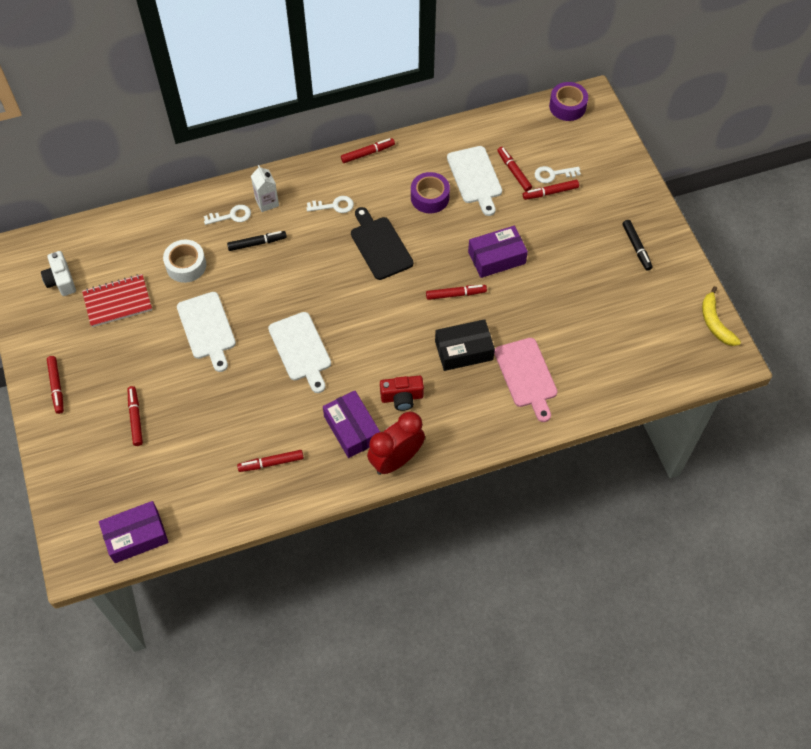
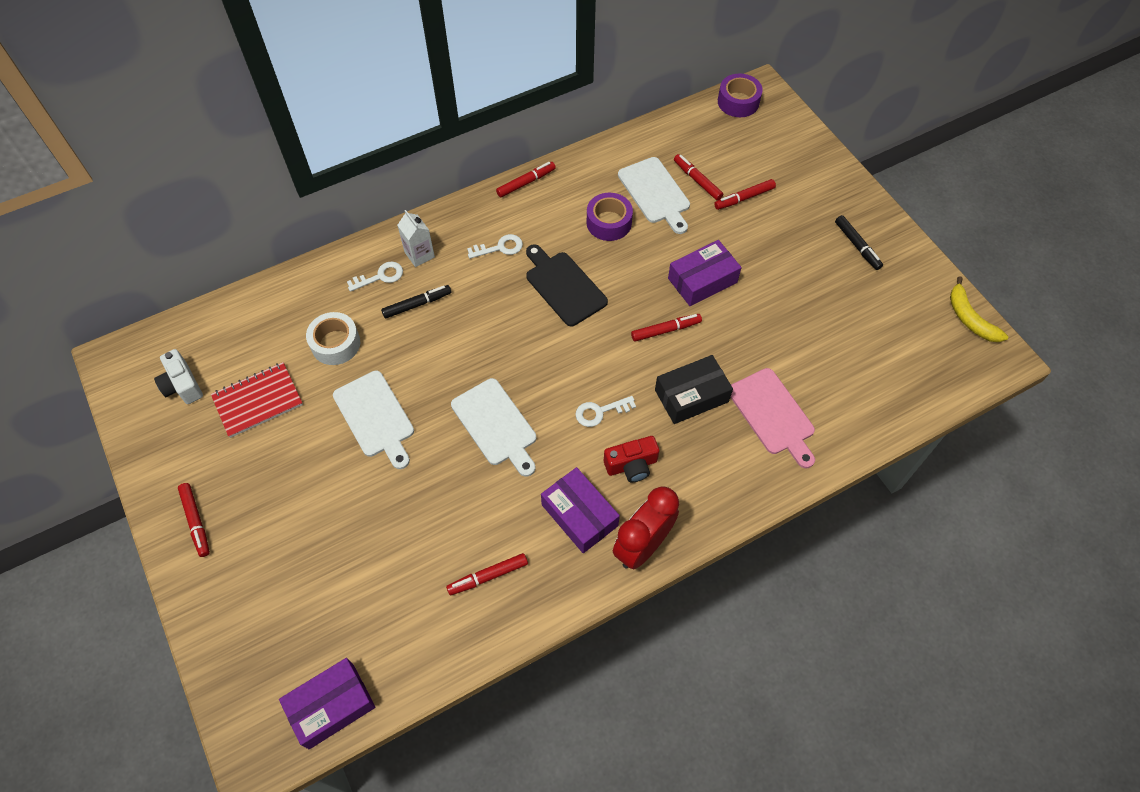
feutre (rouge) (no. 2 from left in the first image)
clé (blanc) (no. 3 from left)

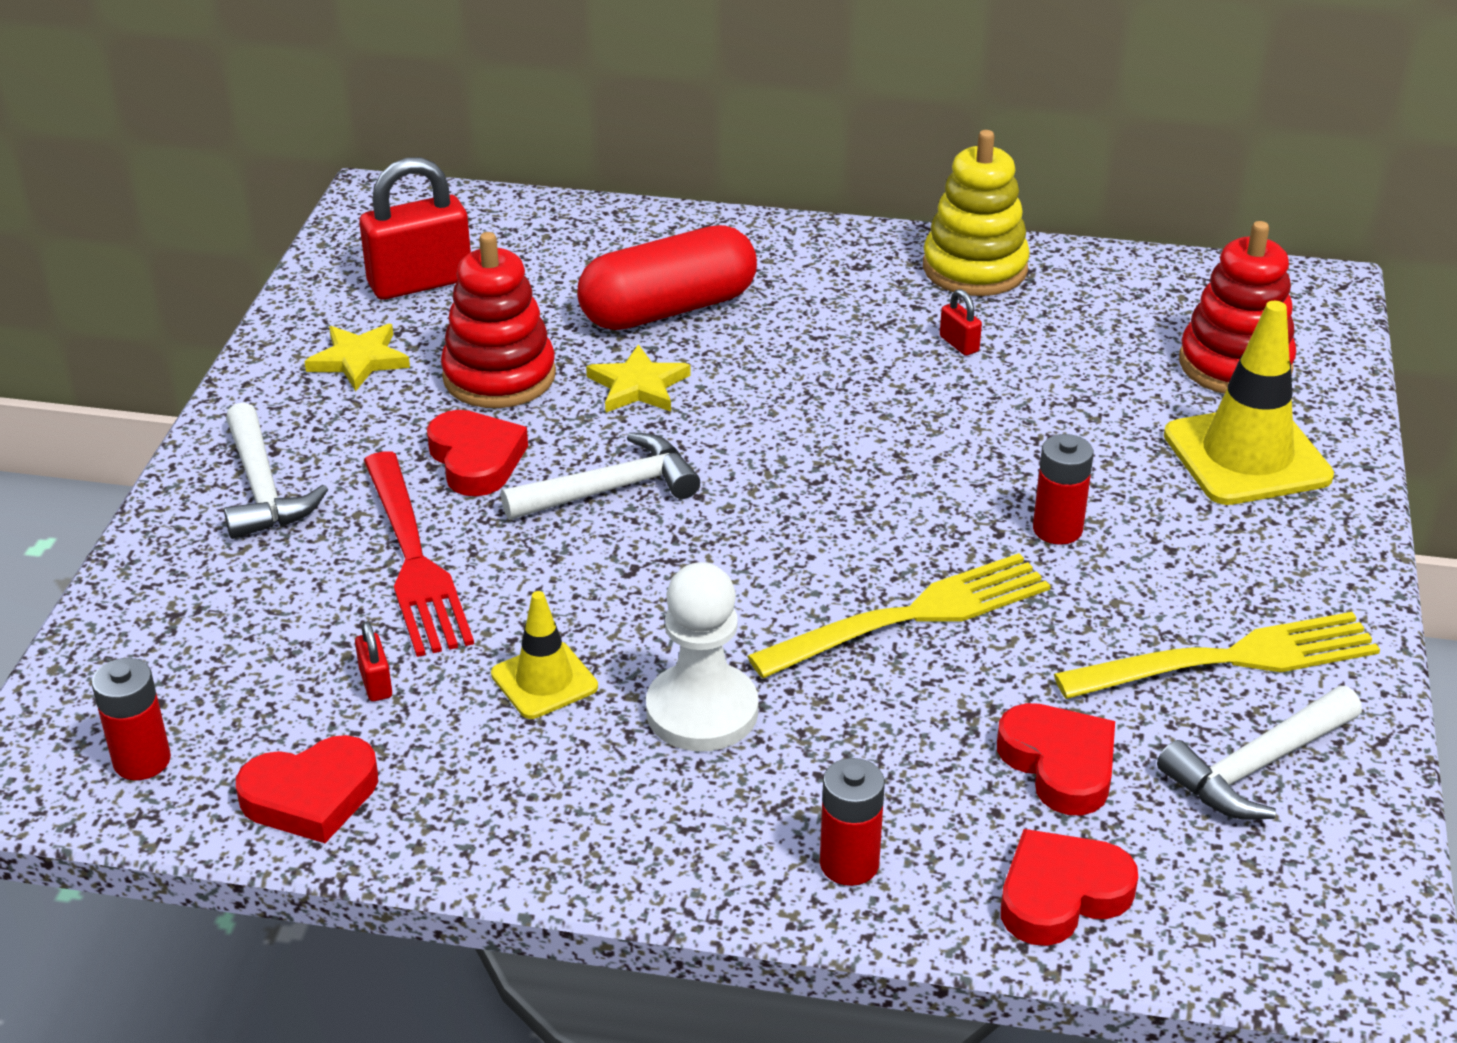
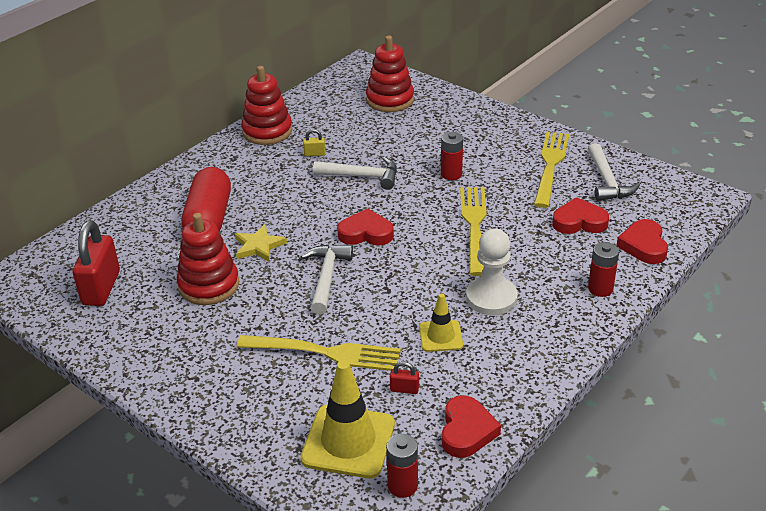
étoile (jaune) (no. 1 from left in the first image)
marteau (blanc) (no. 2 from left)
cœur (rouge) (no. 1 from left)
cône de chantier (jaune) (no. 1 from left)
fourchette (jaune) (no. 1 from left)
jouet à empiler (rouge) (no. 2 from left)
cadenas (jaune)

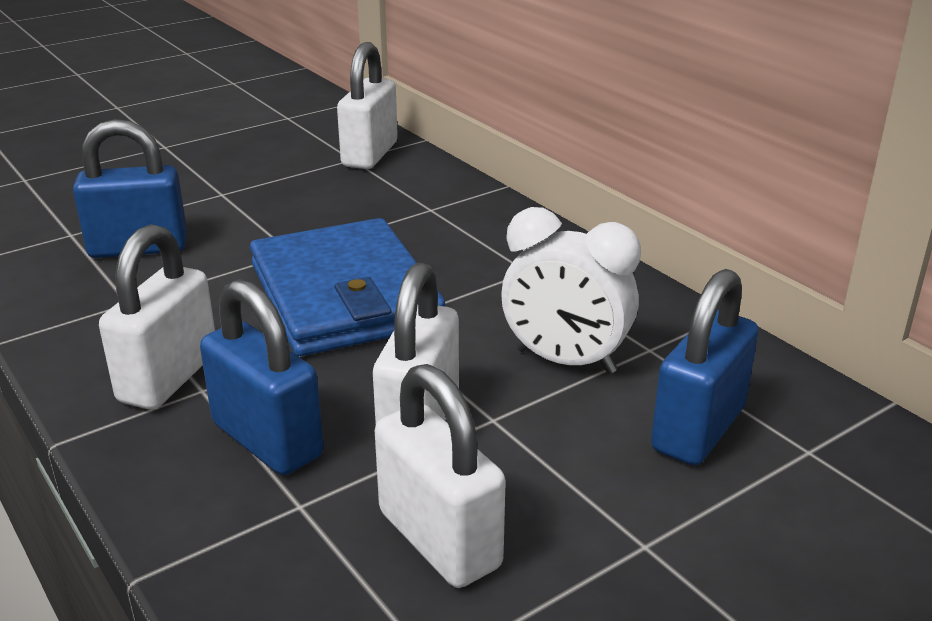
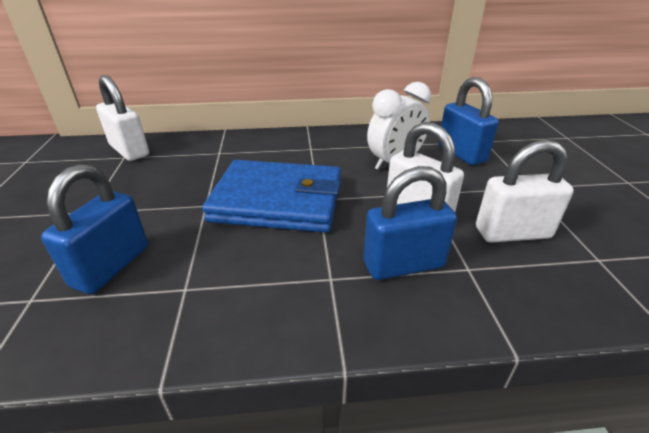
cadenas (blanc) (no. 1 from left in the first image)

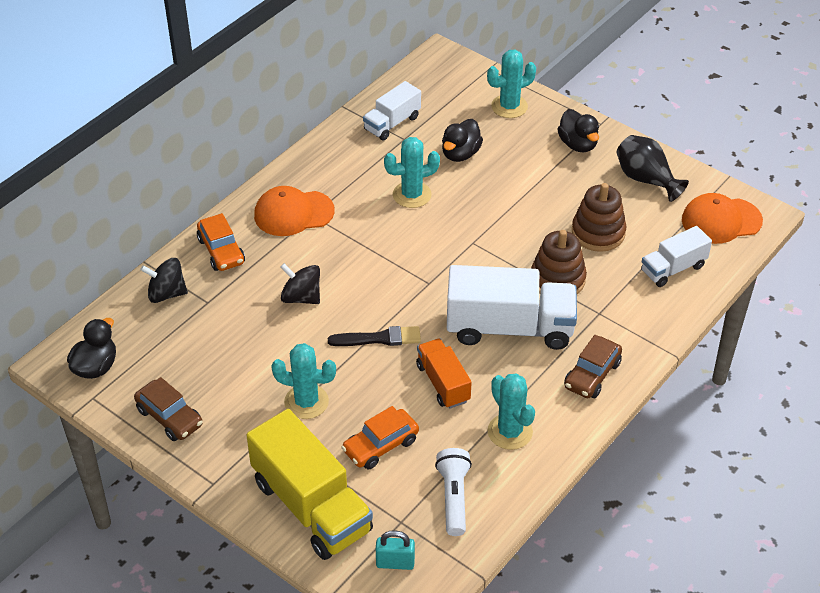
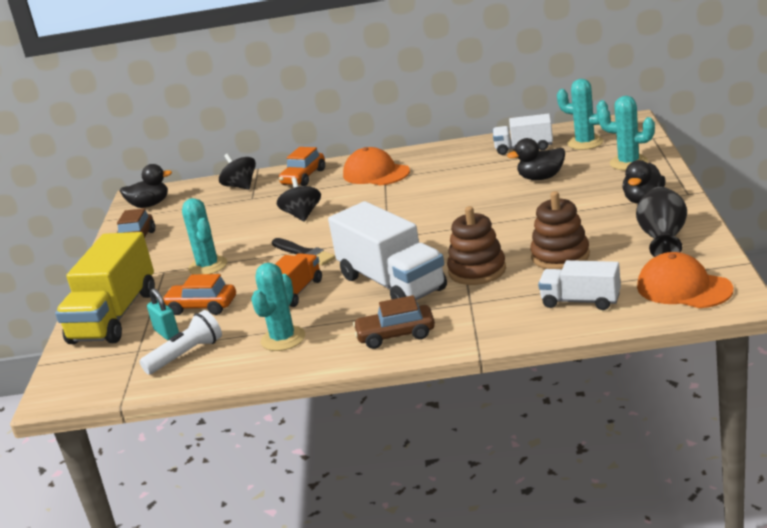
cadenas (turquoise)
cactus (turquoise) (no. 3 from left)

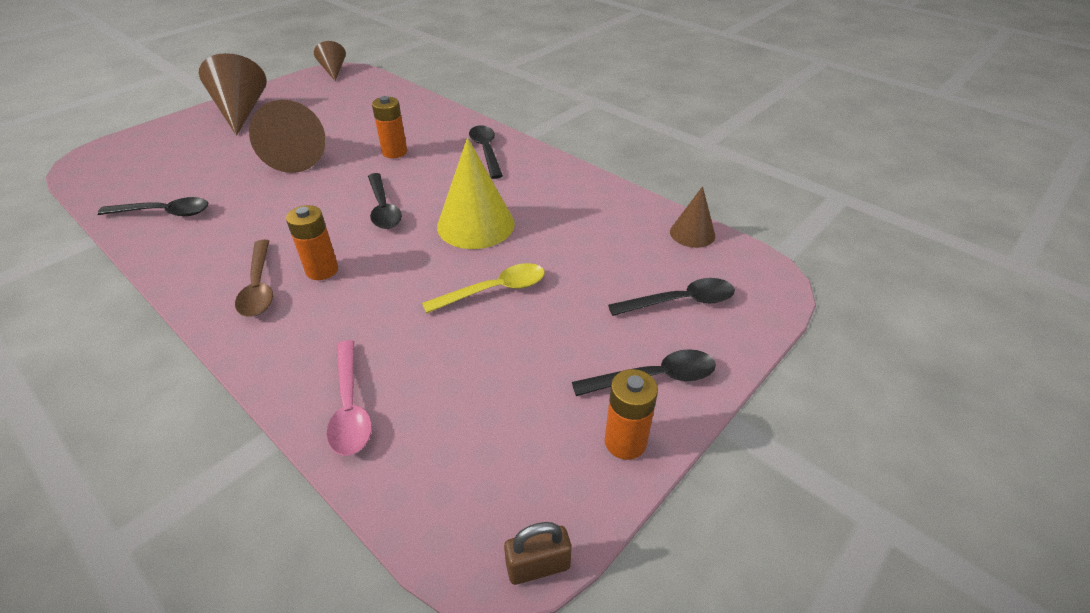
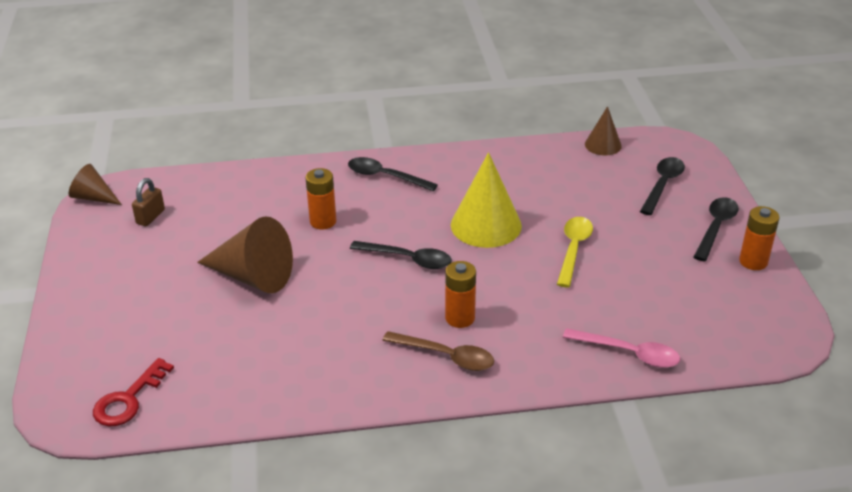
cuillère (noir) (no. 1 from left in the first image)
cône (marron) (no. 1 from left in the first image)
clé (rouge)
cadenas (marron)

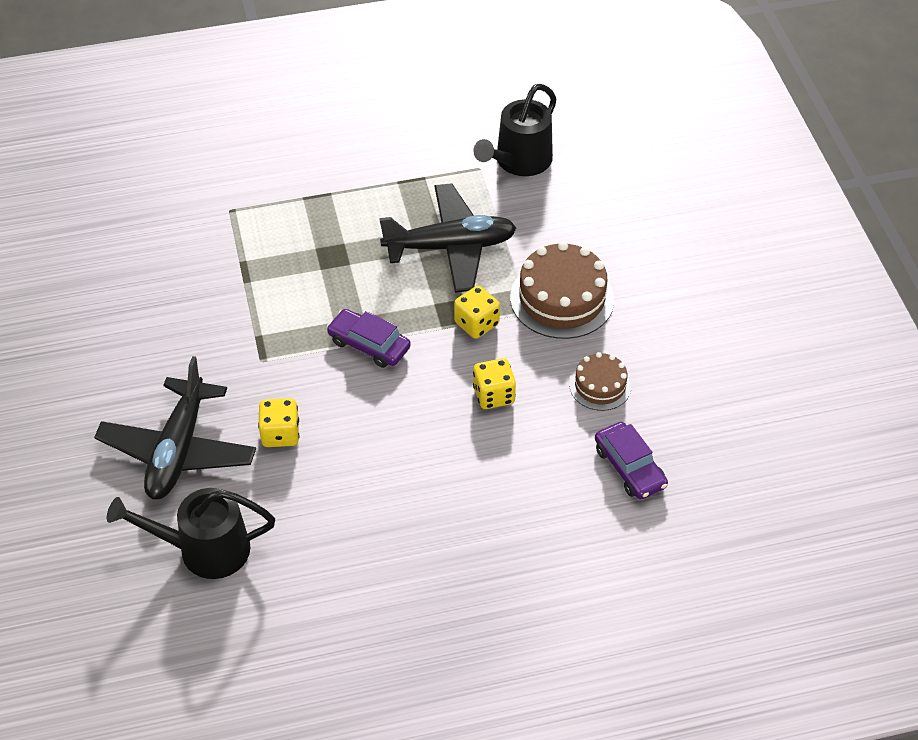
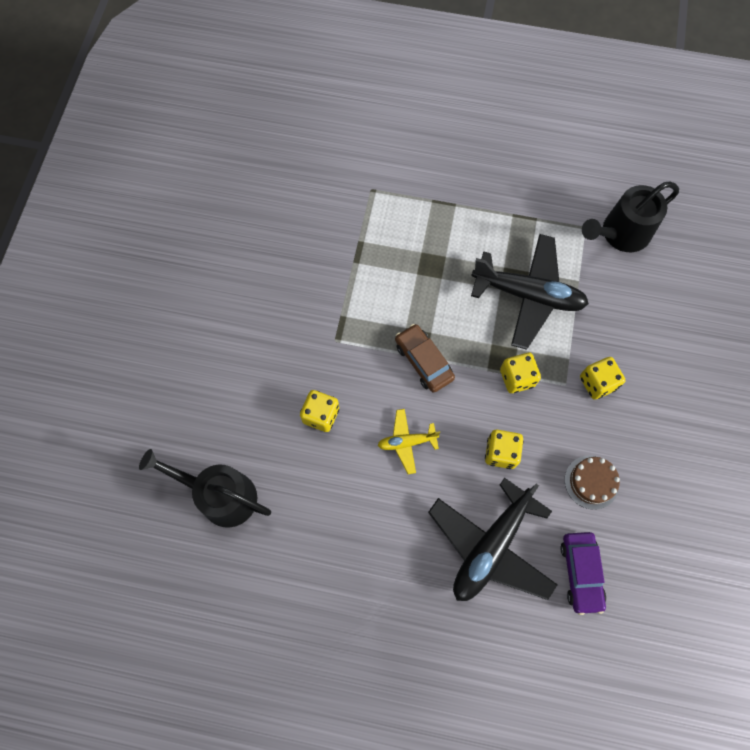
avion (jaune)
avion (noir) (no. 1 from left)
dé (jaune) (no. 4 from left)
voiture (marron)

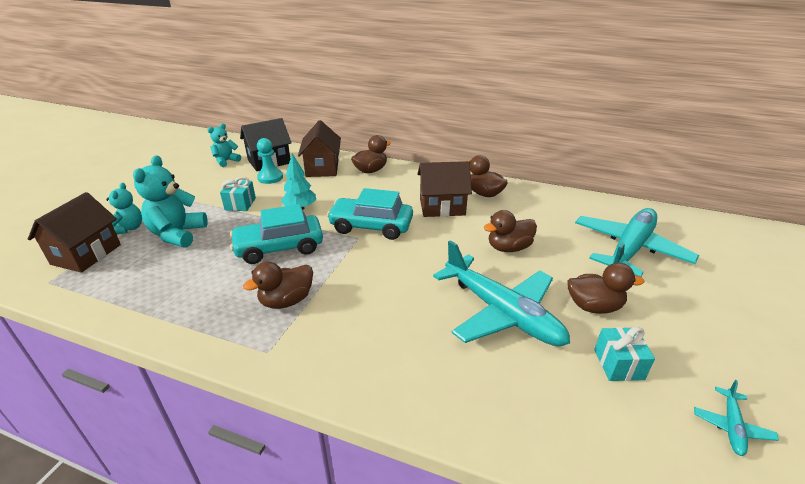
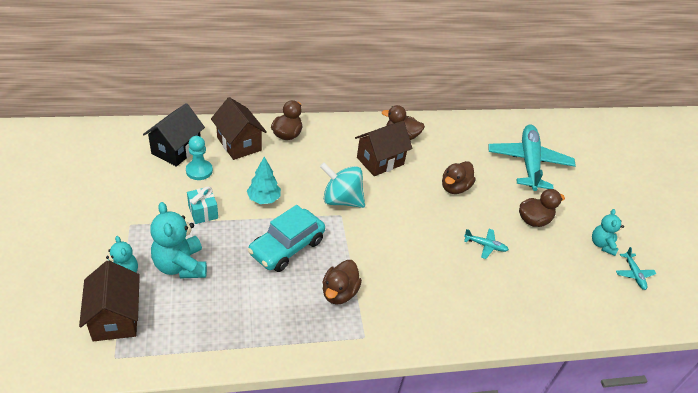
cadeau (turquoise) (no. 2 from left in the first image)
ours en peluche (turquoise) (no. 3 from left)
toupie (turquoise)
avion (turquoise) (no. 1 from left)

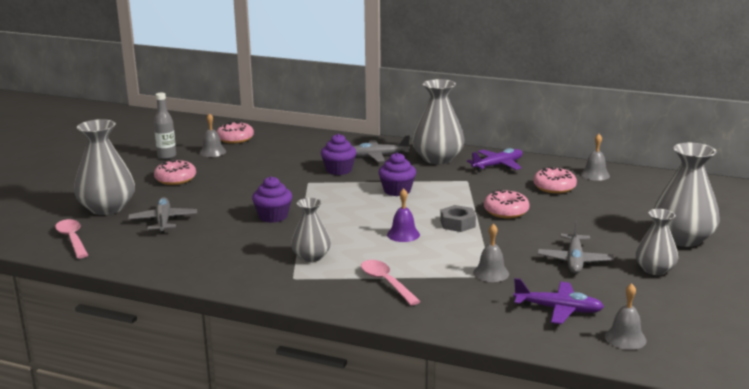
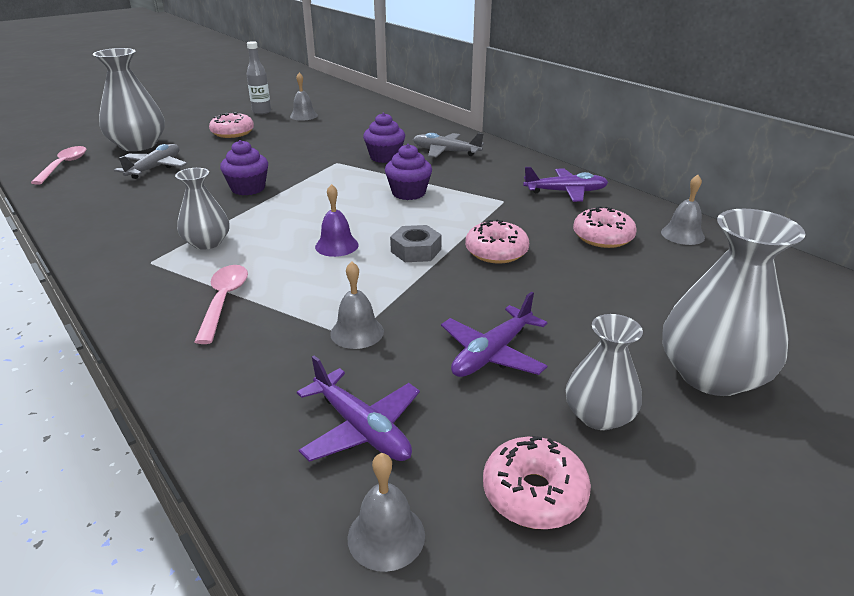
vase (gris) (no. 3 from left in the first image)
beignet (rose) (no. 3 from left)
avion (violet) (no. 2 from left)

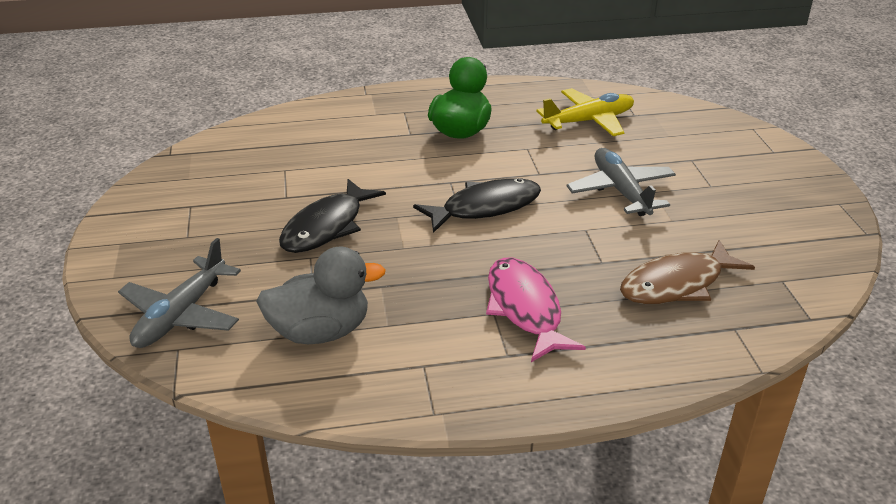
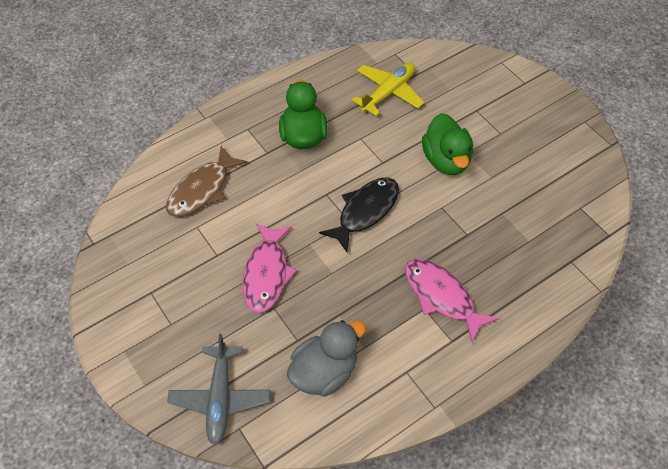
poisson (marron)
canard (vert) (no. 2 from left)
poisson (rose) (no. 1 from left)

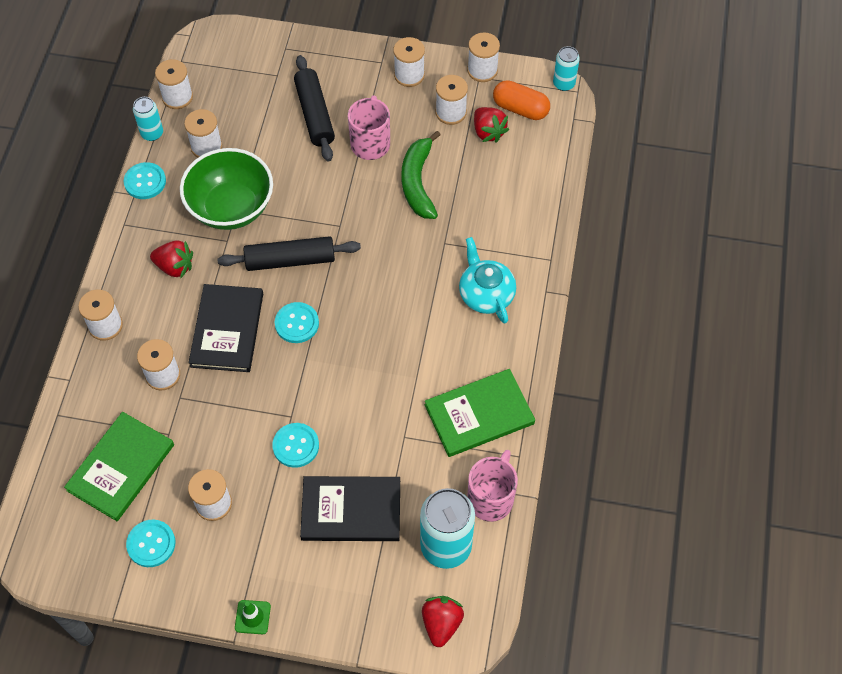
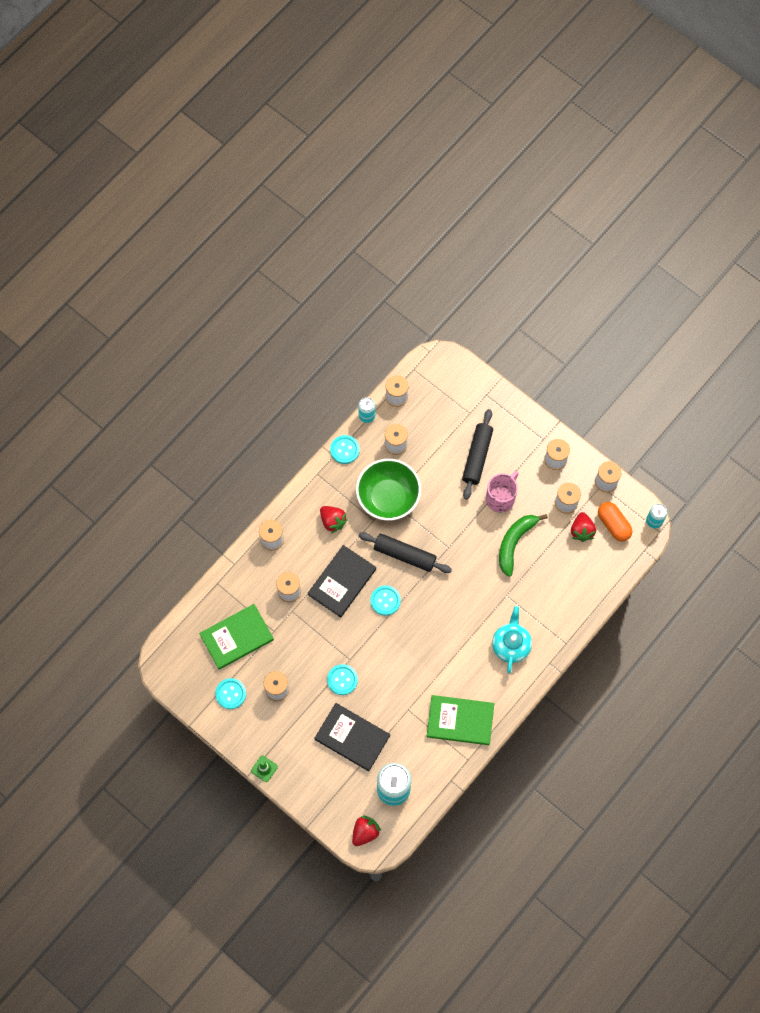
tasse (rose) (no. 2 from left in the first image)

